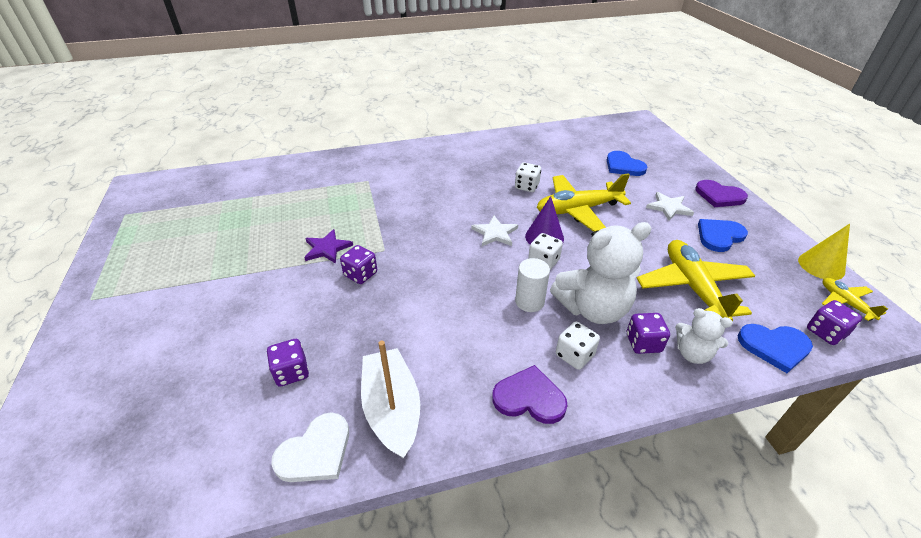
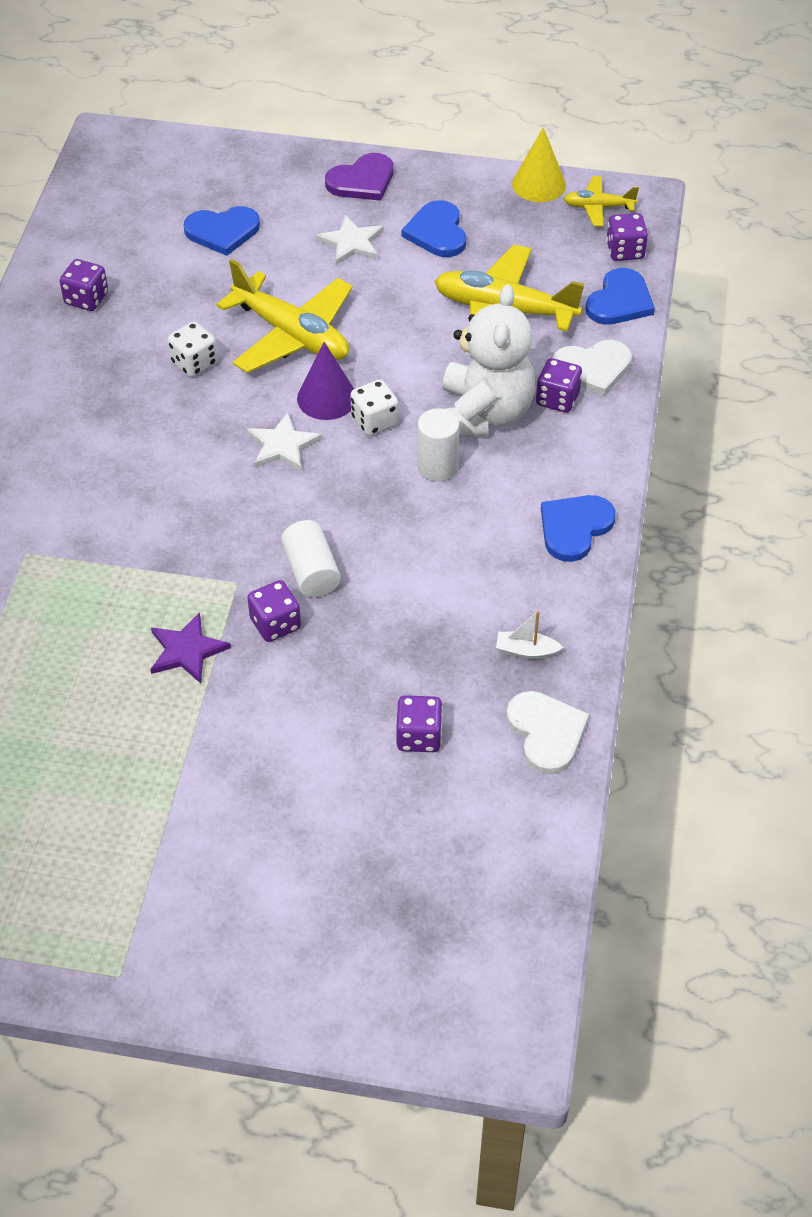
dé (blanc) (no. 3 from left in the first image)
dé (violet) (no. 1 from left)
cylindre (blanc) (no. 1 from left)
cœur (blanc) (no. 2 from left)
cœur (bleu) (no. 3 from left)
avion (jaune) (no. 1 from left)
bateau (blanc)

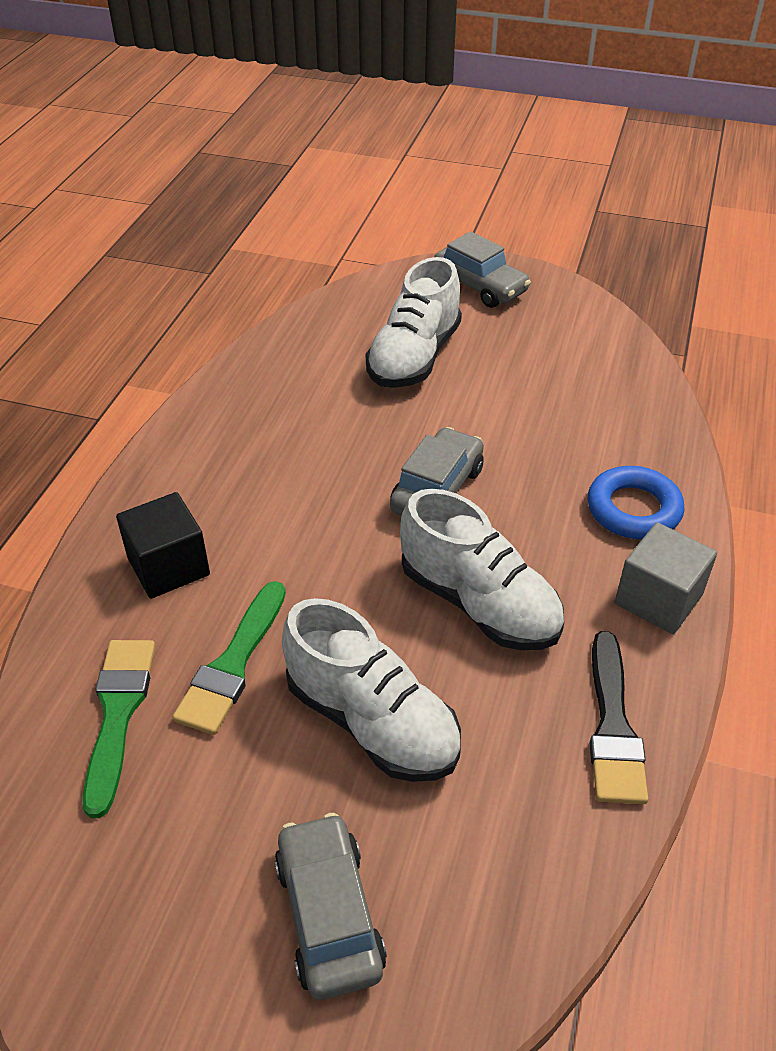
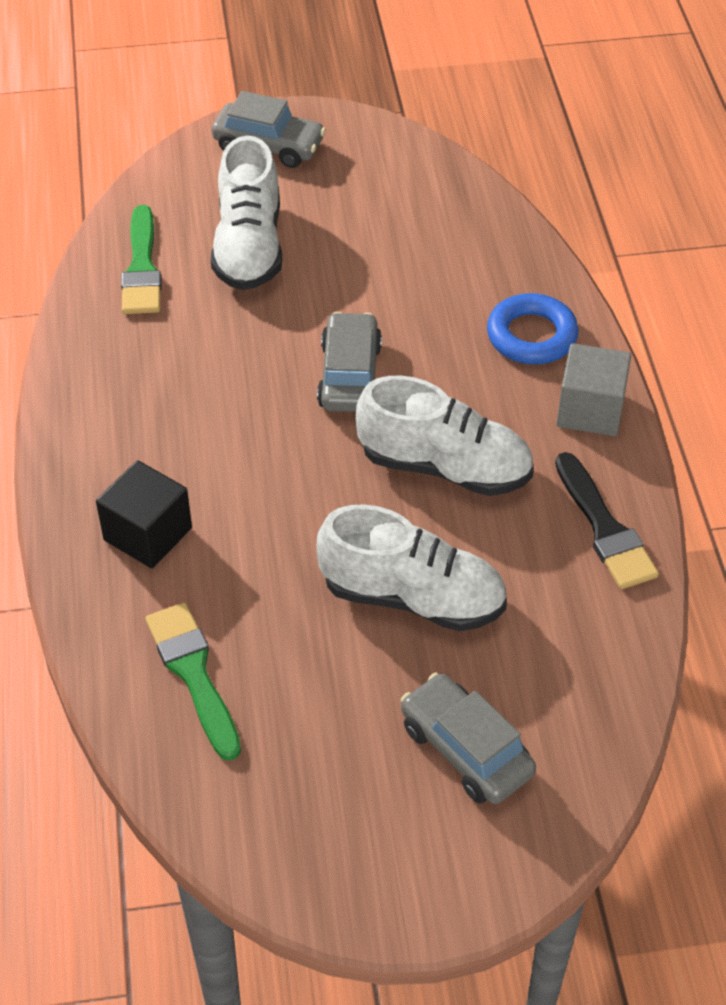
pinceau (vert) (no. 1 from left)

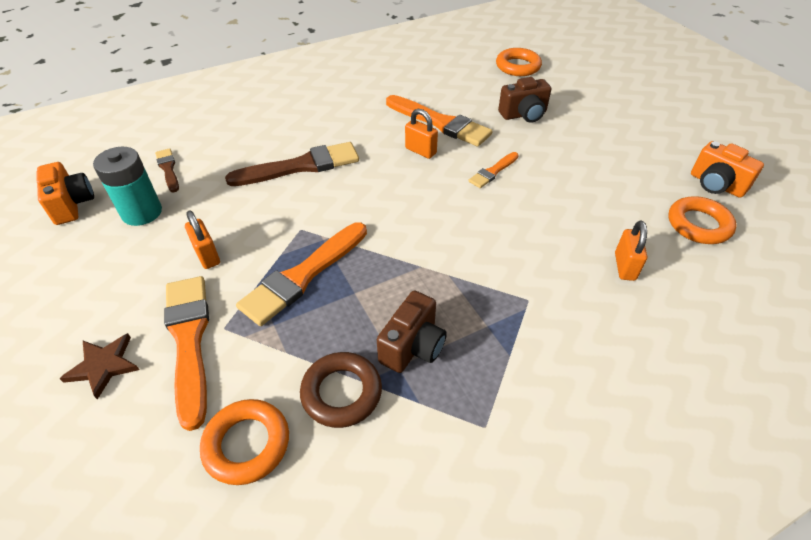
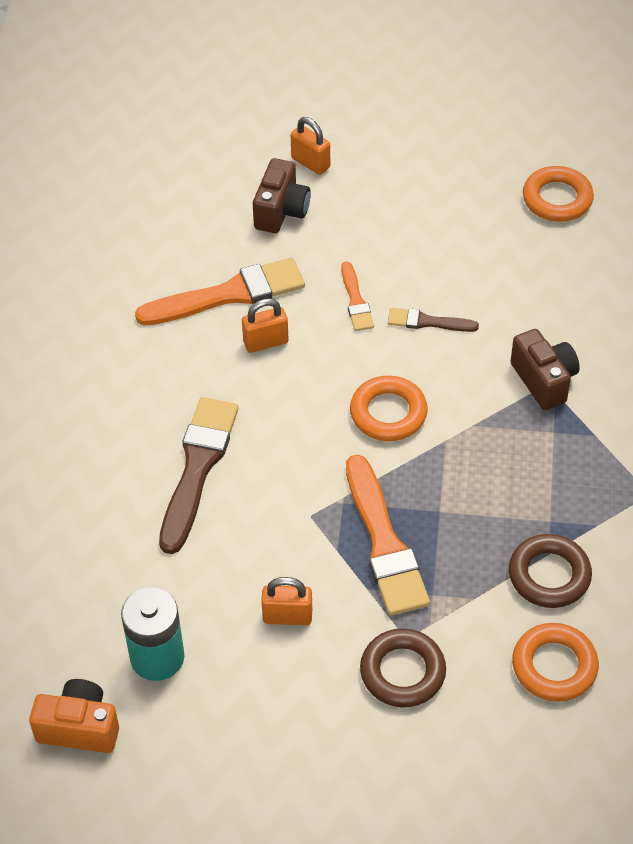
étoile (marron)
appareil photo (orange) (no. 2 from left in the first image)
pinceau (marron) (no. 2 from left)
appareil photo (marron) (no. 2 from left)
anneau (orange) (no. 1 from left)
cadenas (orange) (no. 3 from left)
anneau (marron) (no. 1 from left)

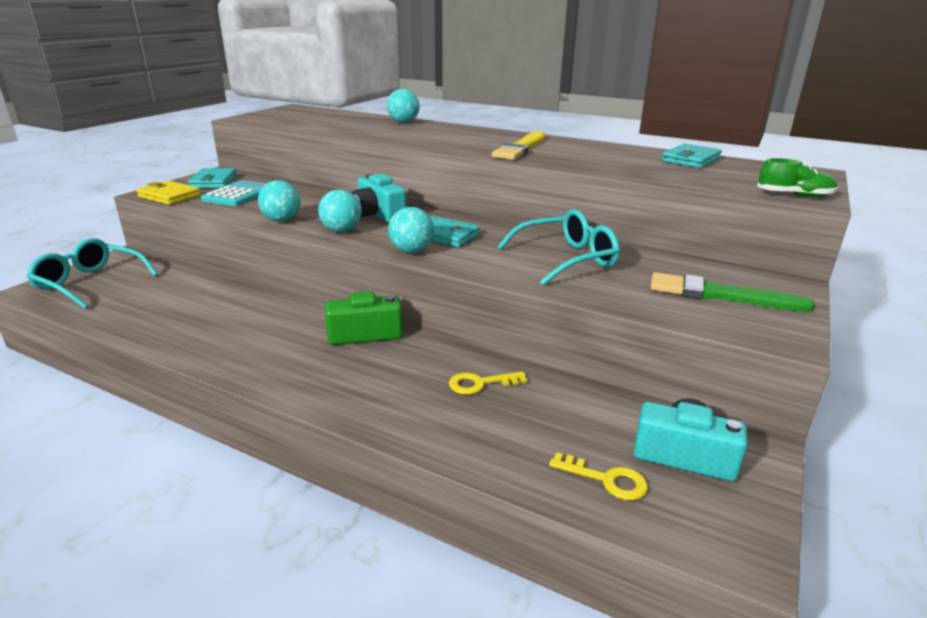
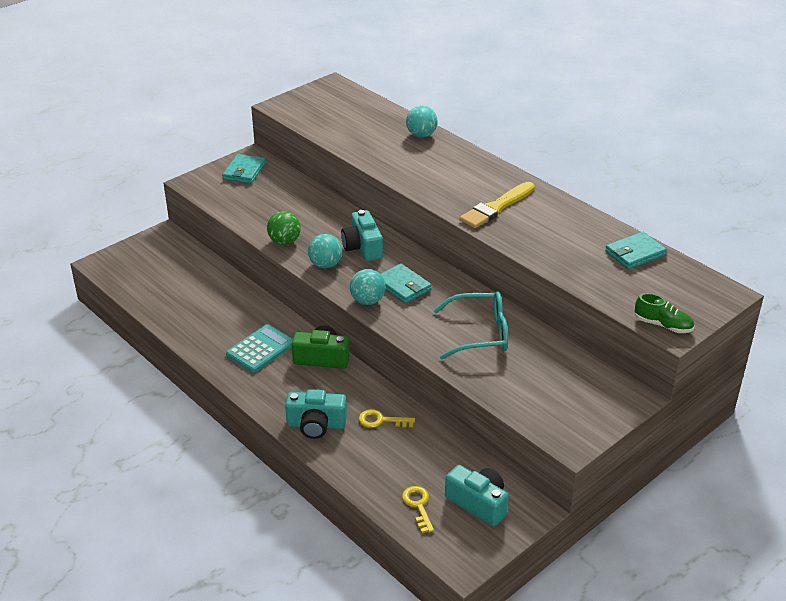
lunettes (turquoise) (no. 1 from left in the first image)
portefeuille (jaune)
pinceau (vert)
appareil photo (turquoise) (no. 1 from left)
calculatrice (turquoise)
balle (vert)
clé (jaune) (no. 2 from left)

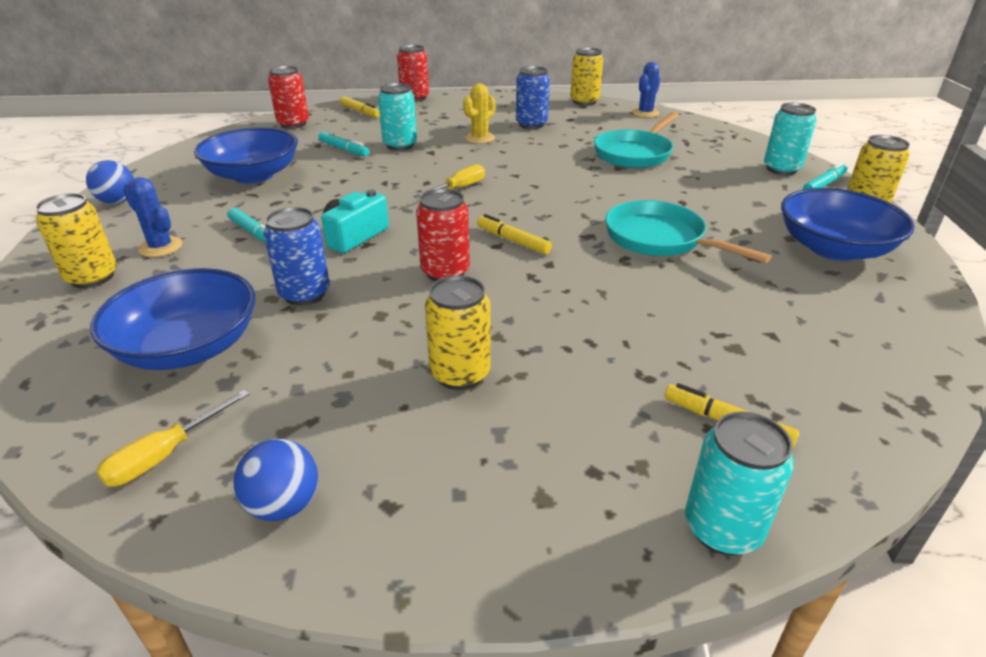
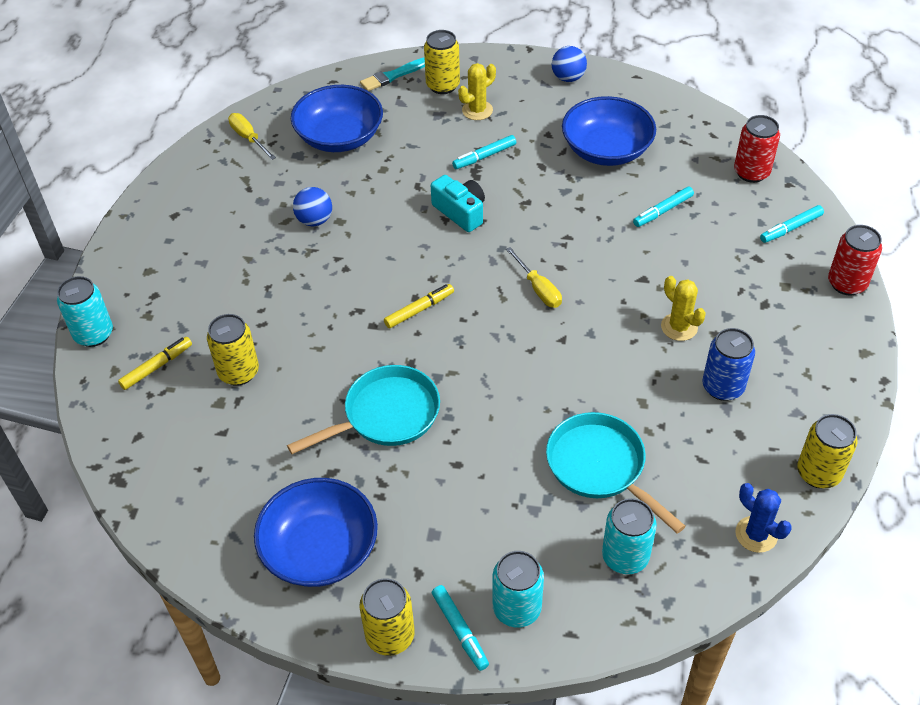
canette (bleu) (no. 1 from left in the first image)
canette (rouge) (no. 3 from left in the first image)
pinceau (turquoise)
balle (bleu) (no. 1 from left)
canette (turquoise) (no. 3 from left)
canette (jaune) (no. 1 from left)
cactus (jaune) (no. 1 from left)
feutre (turquoise) (no. 4 from left)

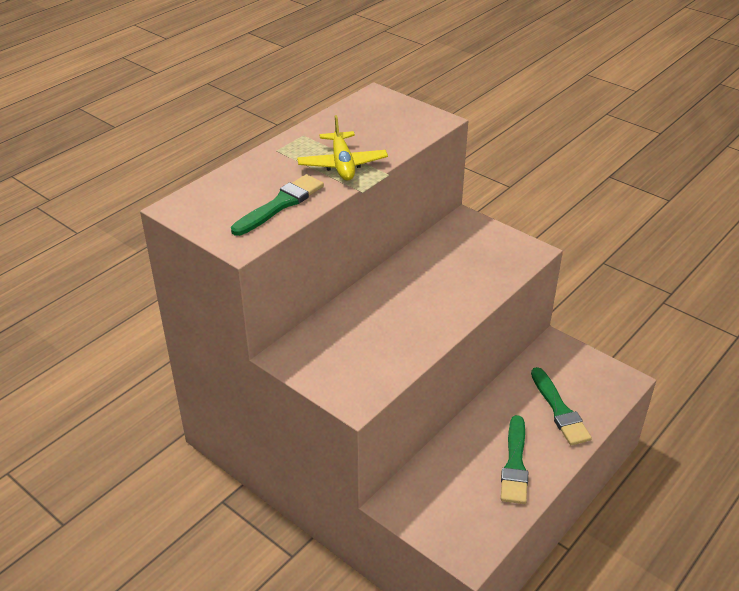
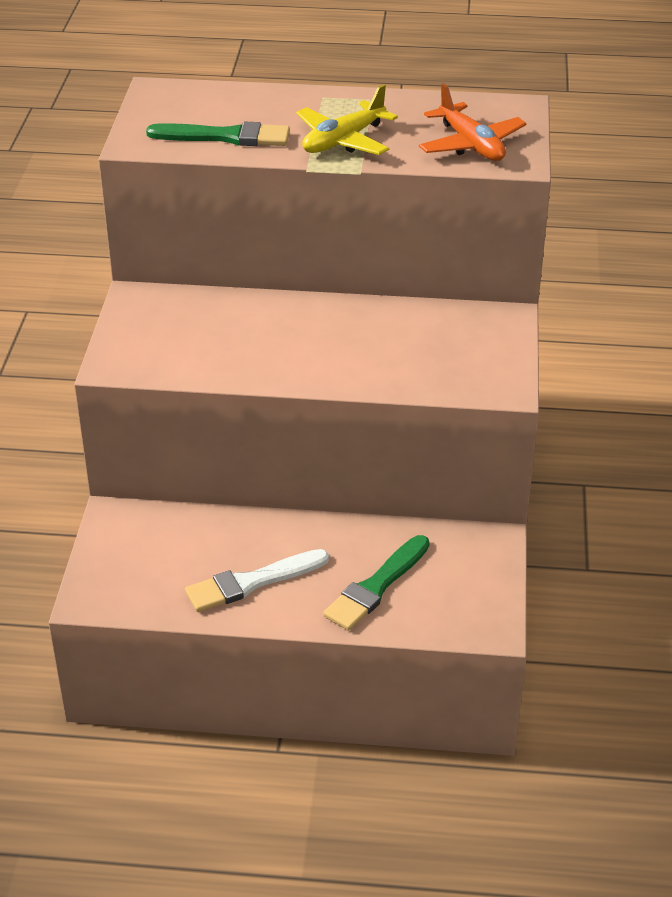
avion (orange)
pinceau (blanc)

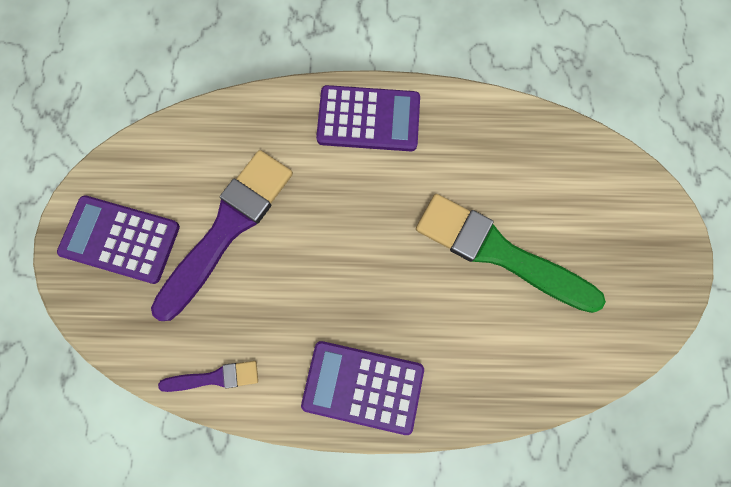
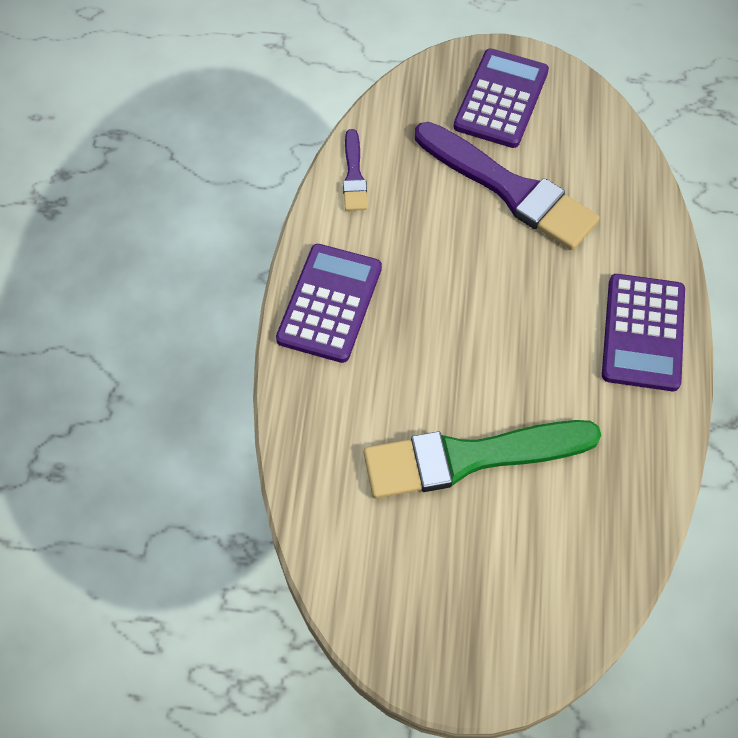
pinceau (vert)

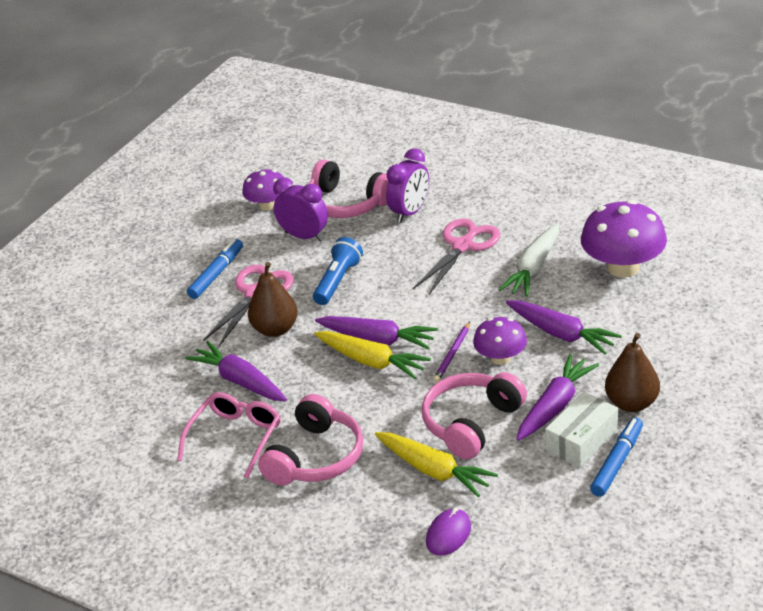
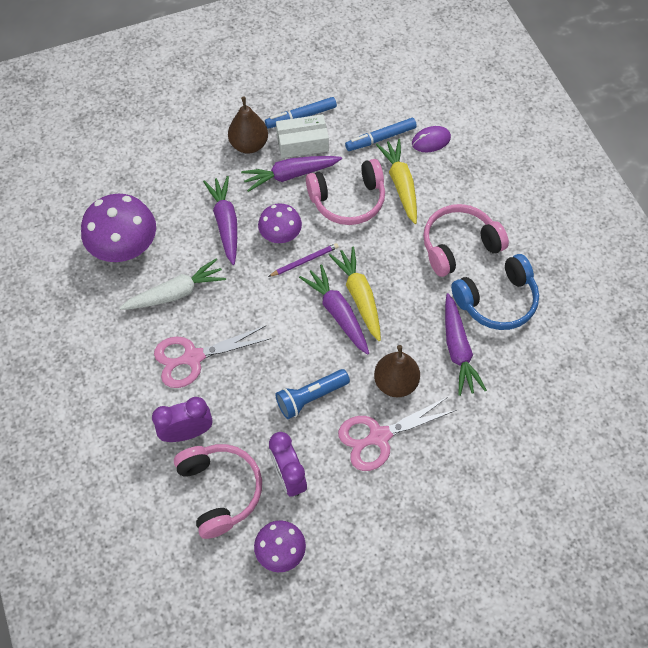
feutre (bleu) (no. 2 from left)
casque audio (bleu)

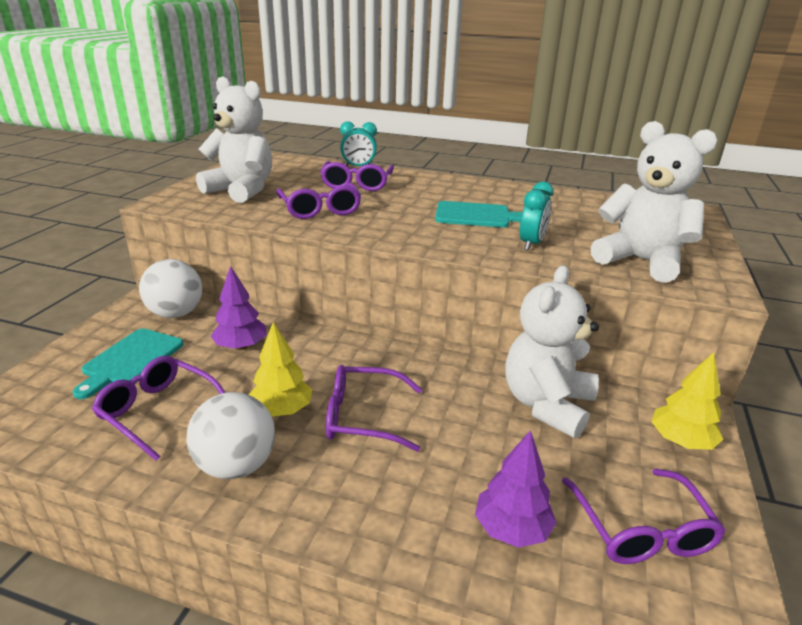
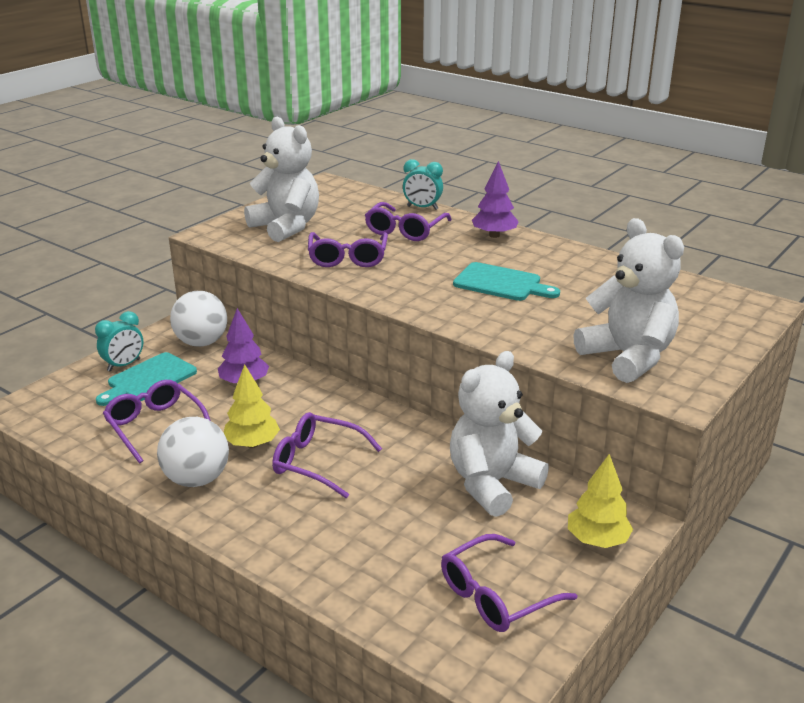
arbre (violet) (no. 2 from left)
réveil (turquoise) (no. 1 from left)
lunettes (violet) (no. 5 from left)

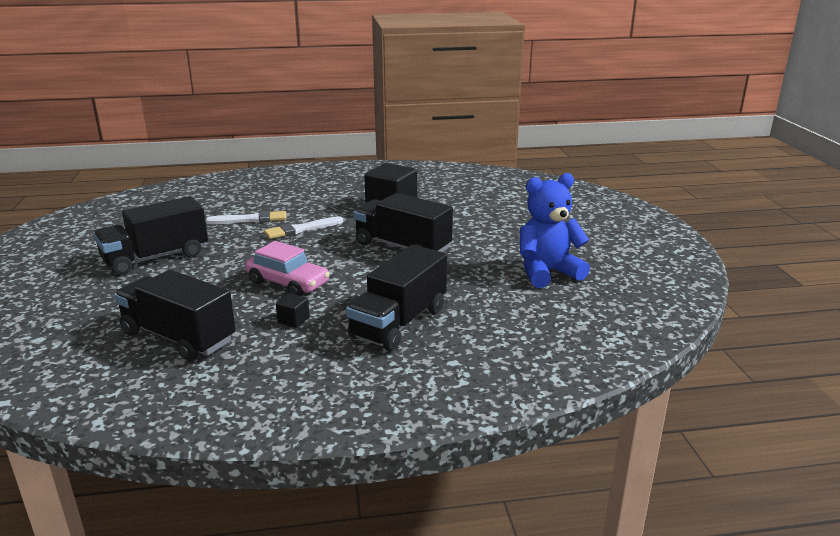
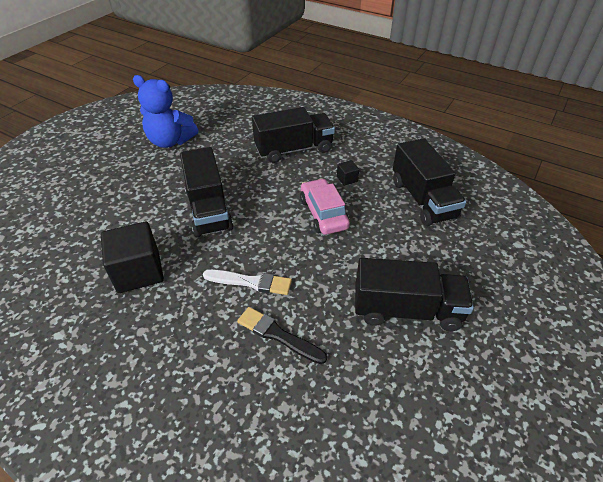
pinceau (noir)

